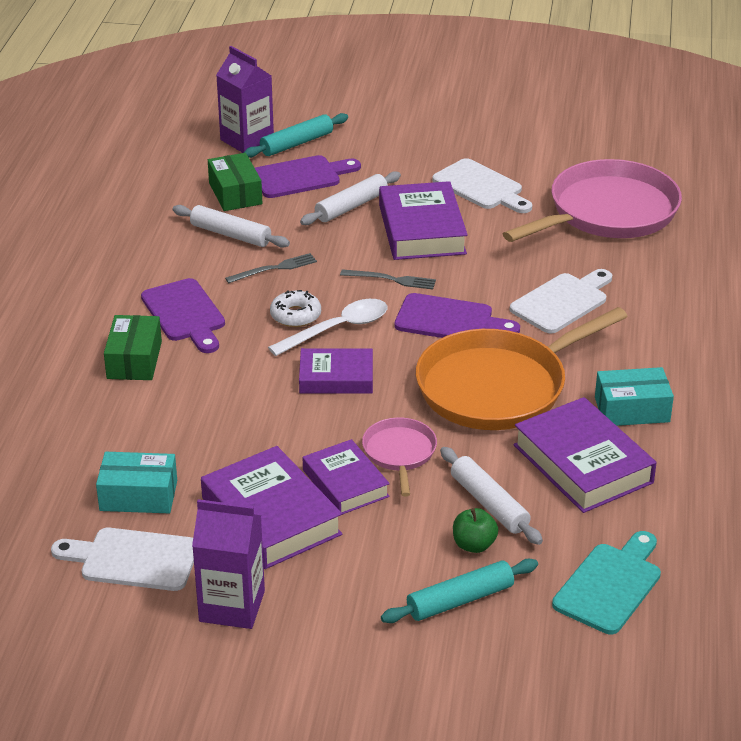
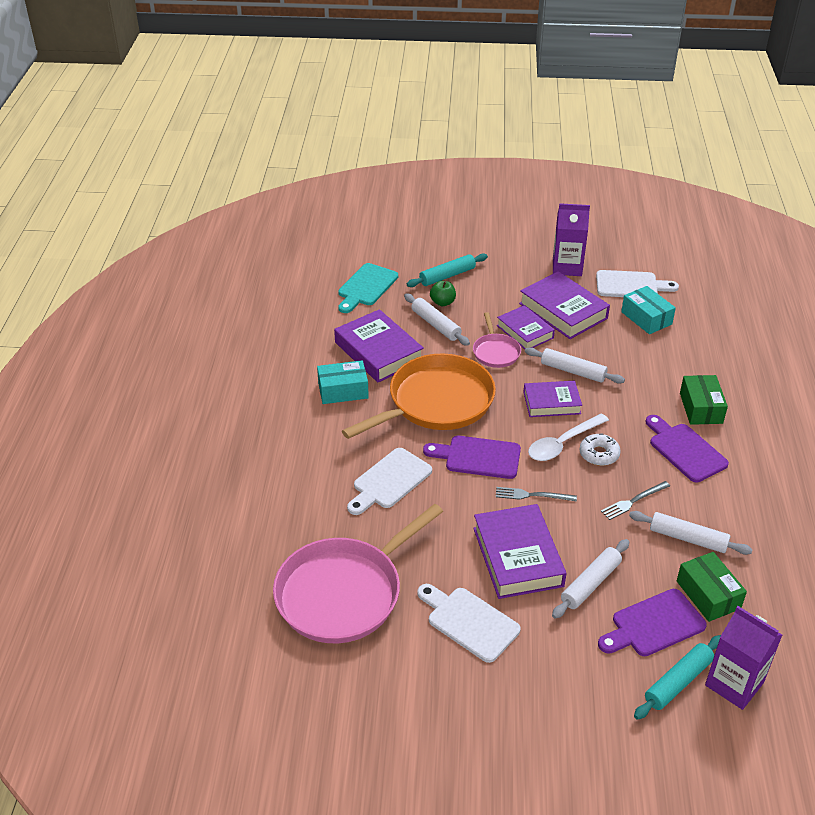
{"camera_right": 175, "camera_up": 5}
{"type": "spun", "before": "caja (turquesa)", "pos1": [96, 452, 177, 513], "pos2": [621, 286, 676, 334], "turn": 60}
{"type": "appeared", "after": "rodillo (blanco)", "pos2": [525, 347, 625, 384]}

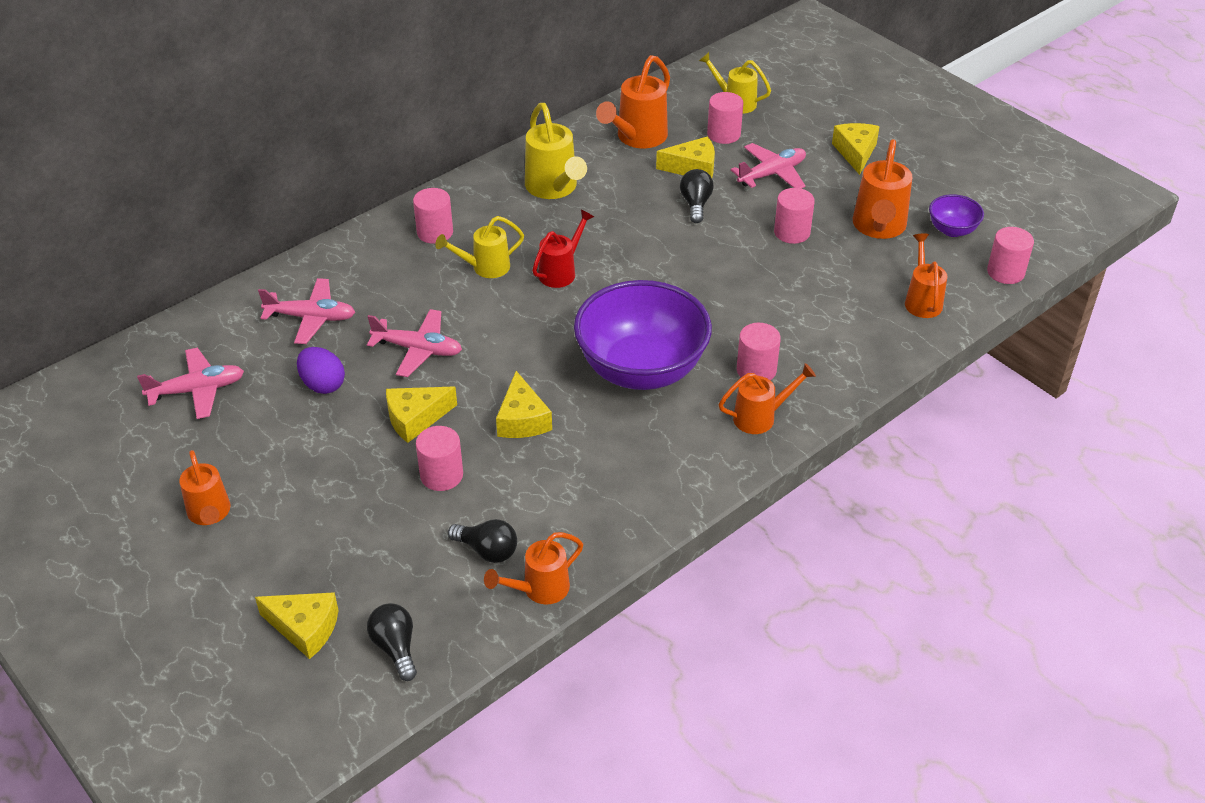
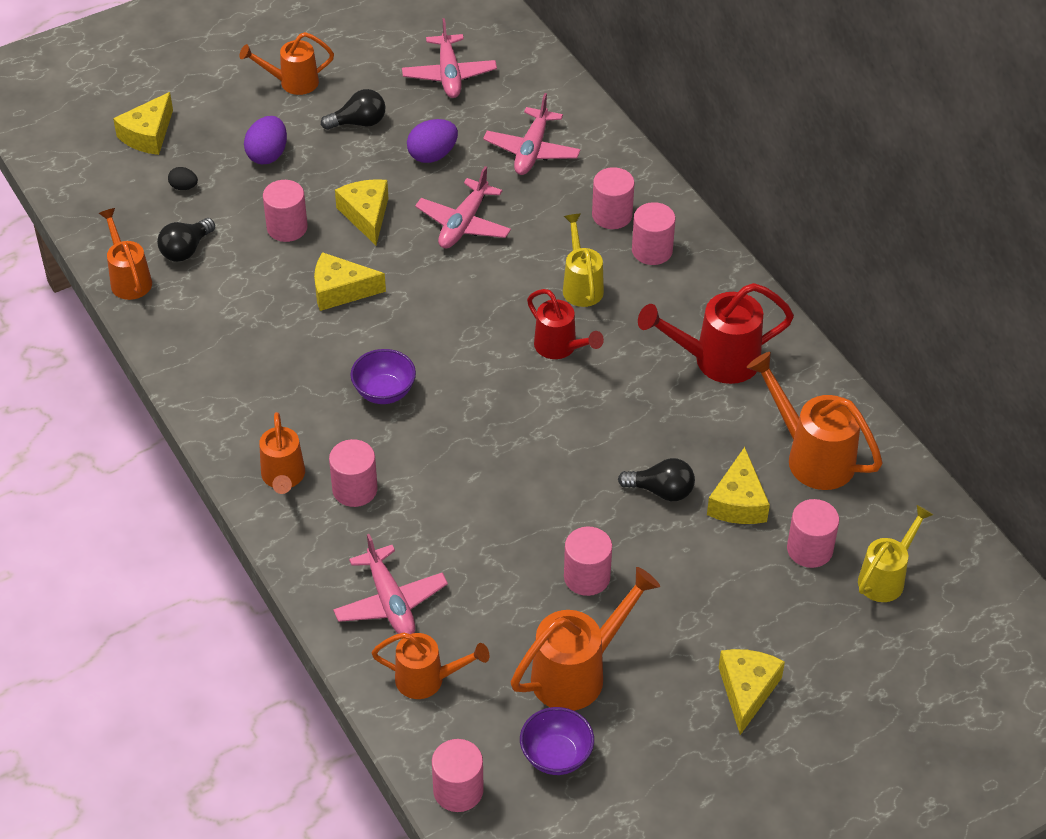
{"camera_right": 100, "camera_up": 5}
{"type": "colour", "before": "regadera (amarillo)", "after": "regadera (rojo)", "pos1": [525, 103, 587, 199], "pos2": [638, 283, 794, 384]}
{"type": "spun", "before": "queso (amarillo)", "pos1": [832, 123, 880, 175], "pos2": [719, 649, 785, 735], "turn": -90}
{"type": "spun", "before": "regadera (naranja)", "pos1": [853, 139, 912, 239], "pos2": [511, 567, 660, 711], "turn": 120}
{"type": "relocated", "before": "avión (rosa)", "pos1": [731, 143, 806, 189], "pos2": [333, 534, 448, 634]}
{"type": "size", "before": "cuenco (morado)", "pos1": [574, 280, 712, 390], "pos2": [351, 349, 416, 404], "scale": 0.44}
{"type": "relocated", "before": "bombilla (negro)", "pos1": [367, 603, 417, 681], "pos2": [321, 89, 385, 130]}
{"type": "appeared", "after": "huevo (morado)", "pos2": [244, 116, 287, 164]}
{"type": "appeared", "after": "huevo (negro)", "pos2": [168, 167, 198, 190]}
{"type": "appeared", "after": "cilindro (rosa)", "pos2": [592, 167, 635, 229]}

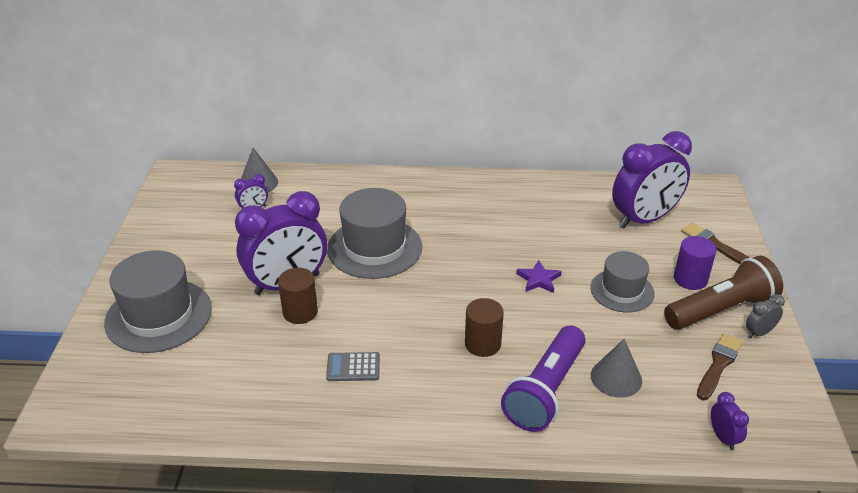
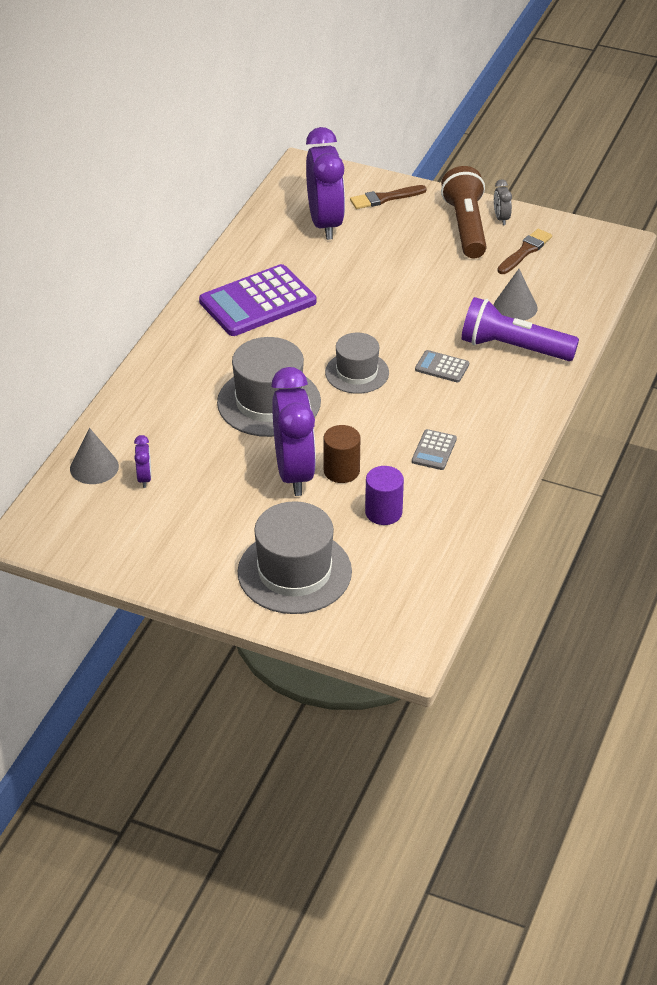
{"camera_right": -70, "camera_up": 5}
{"type": "relocated", "before": "cilindro (morado)", "pos1": [674, 236, 717, 290], "pos2": [365, 466, 404, 525]}
{"type": "relocated", "before": "sombrero (gris)", "pos1": [590, 251, 655, 312], "pos2": [325, 333, 389, 394]}
{"type": "missing", "before": "estrella (morado)", "pos1": [516, 260, 562, 293]}
{"type": "exchanged", "before": "cilindro (marrón)", "after": "calculadora (gris)", "pos1": [465, 298, 504, 357], "pos2": [415, 350, 469, 383]}
{"type": "spun", "before": "lámpara de mano (morado)", "pos1": [501, 326, 585, 432], "pos2": [461, 297, 579, 361], "turn": 150}
{"type": "spun", "before": "pincel (marrón)", "pos1": [697, 333, 743, 400], "pos2": [497, 229, 552, 274], "turn": 75}
{"type": "missing", "before": "despertador (morado)", "pos1": [711, 392, 749, 450]}
{"type": "appeared", "after": "calculadora (morado)", "pos2": [199, 264, 316, 336]}

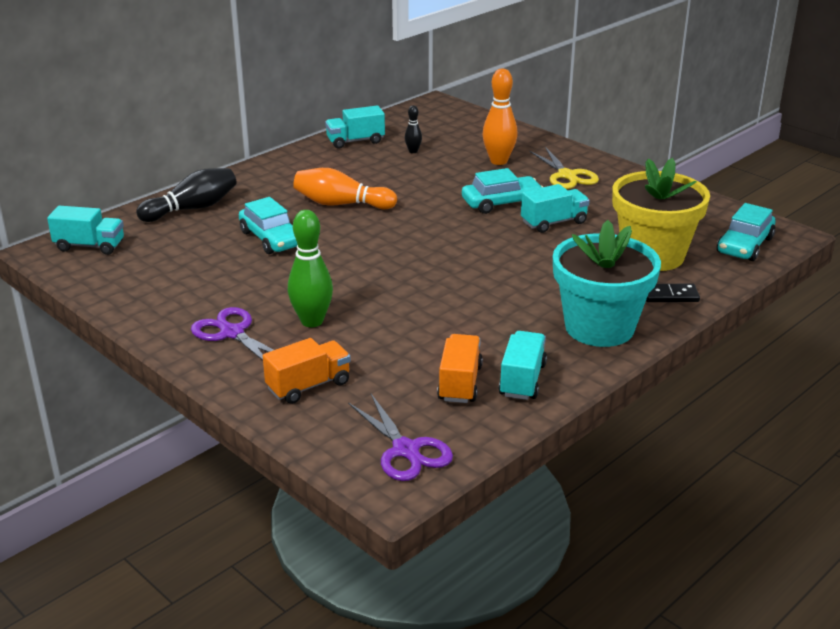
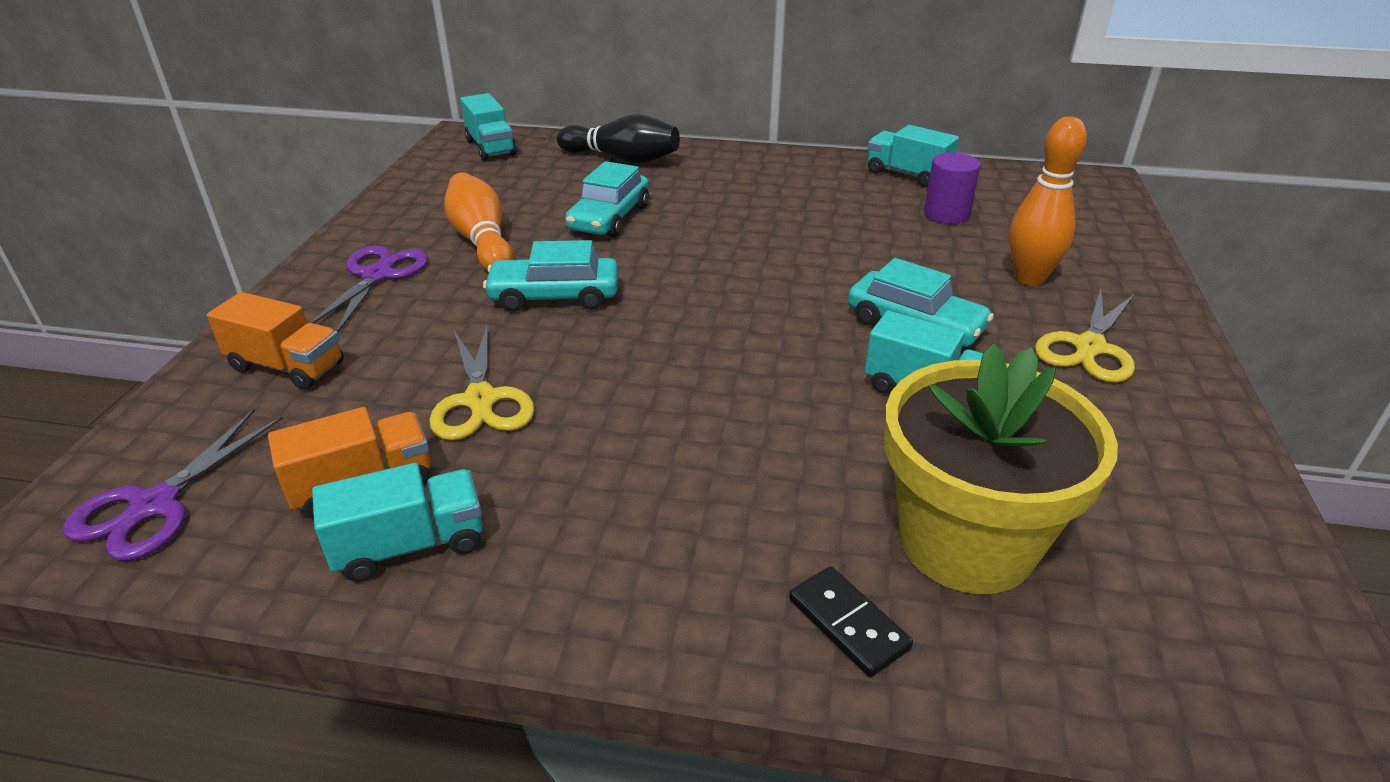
{"camera_right": 55, "camera_up": 5}
{"type": "exchanged", "before": "bolo (negro)", "after": "cilindro (morado)", "pos1": [405, 105, 422, 153], "pos2": [924, 152, 981, 224]}
{"type": "relocated", "before": "bolo (naranja)", "pos1": [293, 168, 397, 209], "pos2": [444, 172, 513, 271]}
{"type": "relocated", "before": "coche (turquesa)", "pos1": [717, 203, 775, 261], "pos2": [483, 240, 618, 312]}
{"type": "missing", "before": "bolo (verde)", "pos1": [288, 210, 333, 327]}
{"type": "missing", "before": "maceta (turquesa)", "pos1": [553, 220, 661, 347]}
{"type": "appeared", "after": "tijeras (amarillo)", "pos2": [429, 323, 535, 440]}

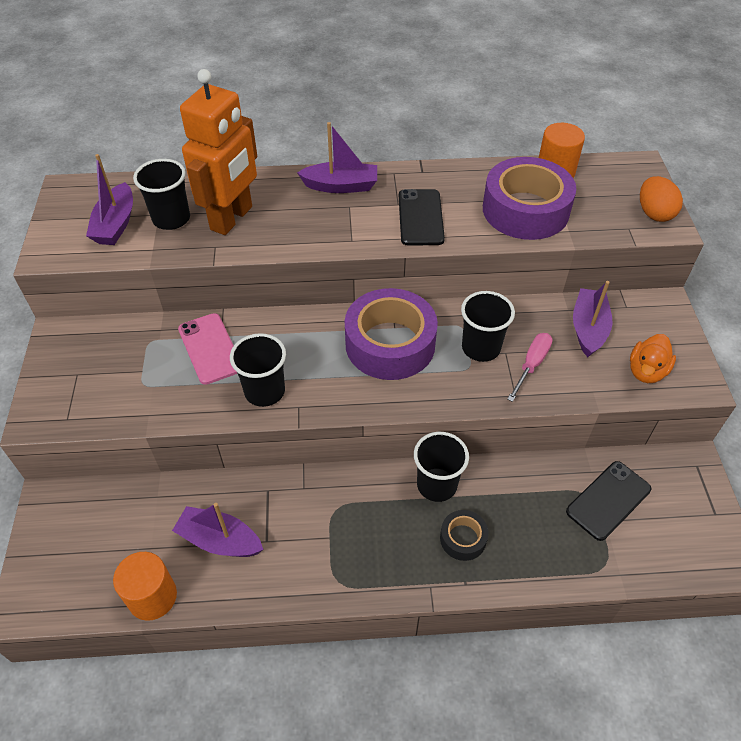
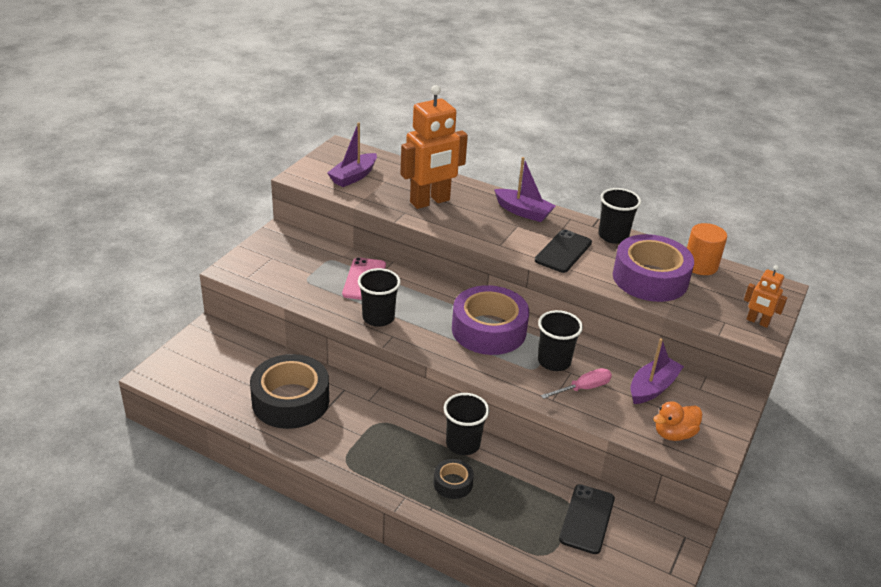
{"camera_right": 30, "camera_up": -15}
{"type": "relocated", "before": "vaso (negro)", "pos1": [133, 159, 190, 230], "pos2": [598, 188, 641, 244]}
{"type": "exchanged", "before": "huevo (naranja)", "after": "robot (naranja)", "pos1": [640, 176, 683, 222], "pos2": [744, 265, 787, 328]}
{"type": "spun", "before": "móvil (negro)", "pos1": [566, 461, 651, 541], "pos2": [559, 484, 615, 554], "turn": -60}
{"type": "exchanged", "before": "barco (morado)", "after": "cinta adhesiva (negro)", "pos1": [172, 503, 264, 557], "pos2": [250, 354, 329, 429]}
{"type": "missing", "before": "cilindro (naranja)", "pos1": [113, 552, 177, 621]}

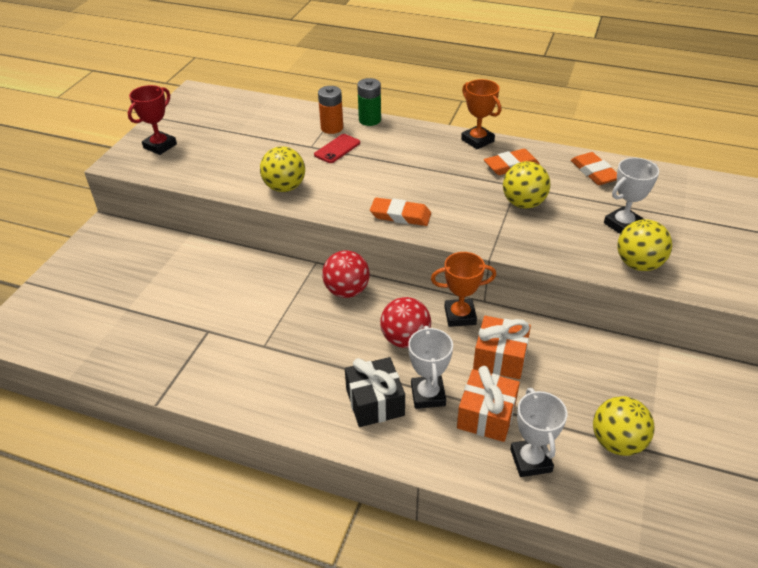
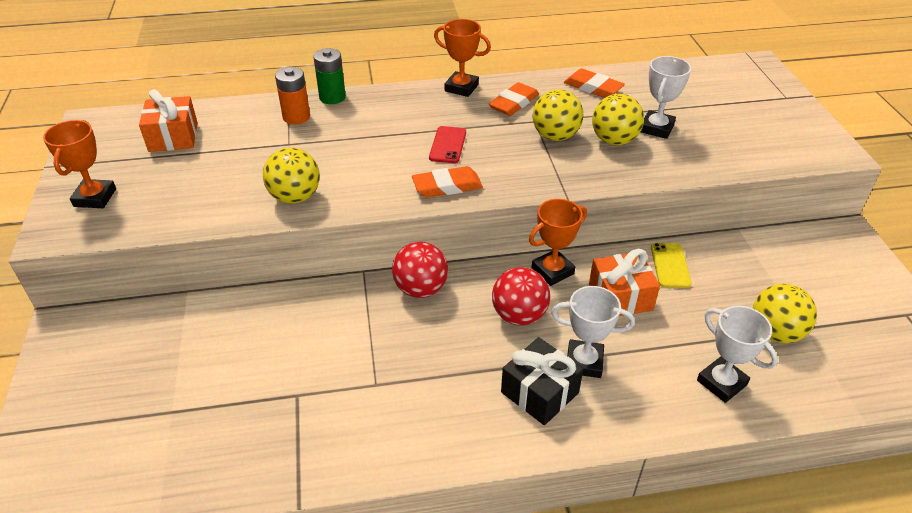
{"camera_right": -30, "camera_up": 0}
{"type": "colour", "before": "trofeo (rojo)", "after": "trofeo (naranja)", "pos1": [128, 85, 177, 155], "pos2": [43, 120, 116, 208]}
{"type": "relocated", "before": "móvil (rojo)", "pos1": [314, 134, 360, 163], "pos2": [429, 126, 466, 163]}
{"type": "relocated", "before": "pelota (amarillo)", "pos1": [617, 219, 672, 271], "pos2": [592, 94, 644, 145]}
{"type": "spun", "before": "trofeo (blanco)", "pos1": [408, 326, 453, 409], "pos2": [551, 286, 635, 378], "turn": -45}
{"type": "relocated", "before": "regalo (naranja)", "pos1": [457, 366, 520, 442], "pos2": [139, 89, 198, 152]}
{"type": "appeared", "after": "móvil (amarillo)", "pos2": [651, 243, 692, 288]}

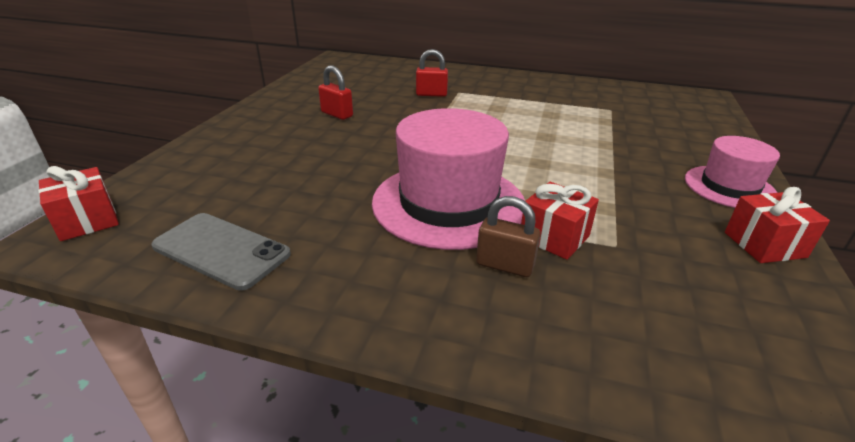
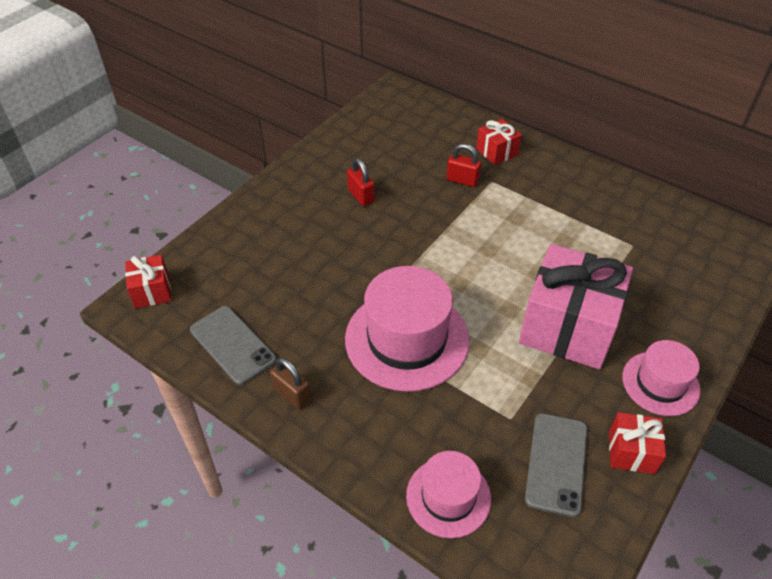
{"camera_right": 20, "camera_up": 15}
{"type": "relocated", "before": "regalo (rojo)", "pos1": [521, 182, 599, 260], "pos2": [476, 119, 521, 165]}
{"type": "relocated", "before": "candado (marrón)", "pos1": [476, 196, 541, 277], "pos2": [270, 357, 311, 410]}
{"type": "appeared", "after": "regalo (rosa)", "pos2": [519, 244, 633, 369]}
{"type": "appeared", "after": "móvil (gris)", "pos2": [525, 413, 588, 517]}
{"type": "appeared", "after": "sombrero (rosa)", "pos2": [406, 451, 491, 538]}

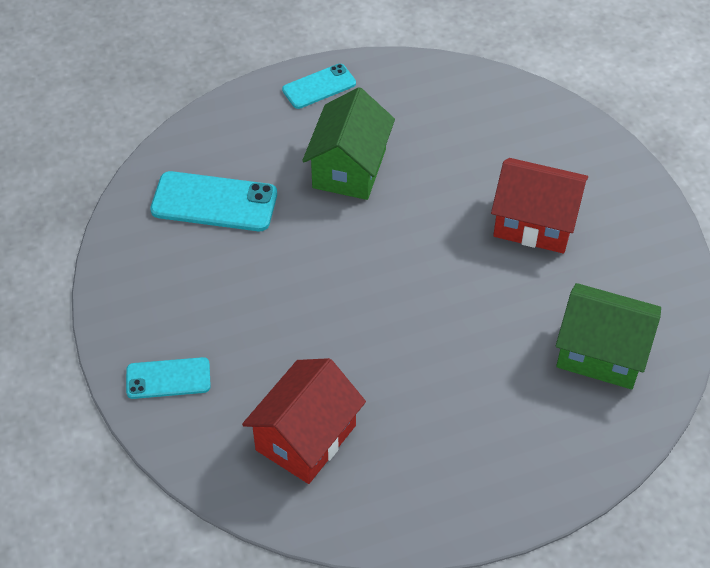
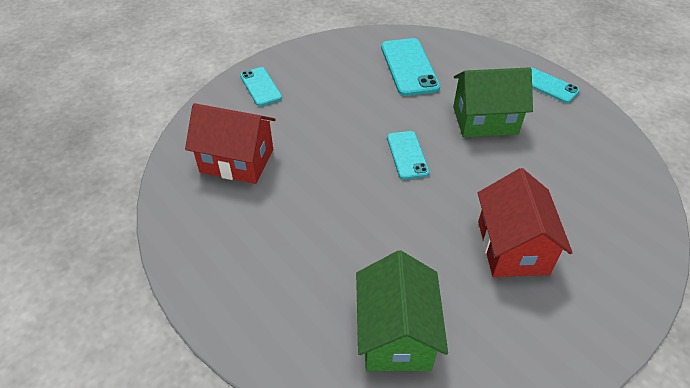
{"camera_right": 70, "camera_up": -5}
{"type": "appeared", "after": "móvil (turquesa)", "pos2": [387, 131, 429, 179]}

